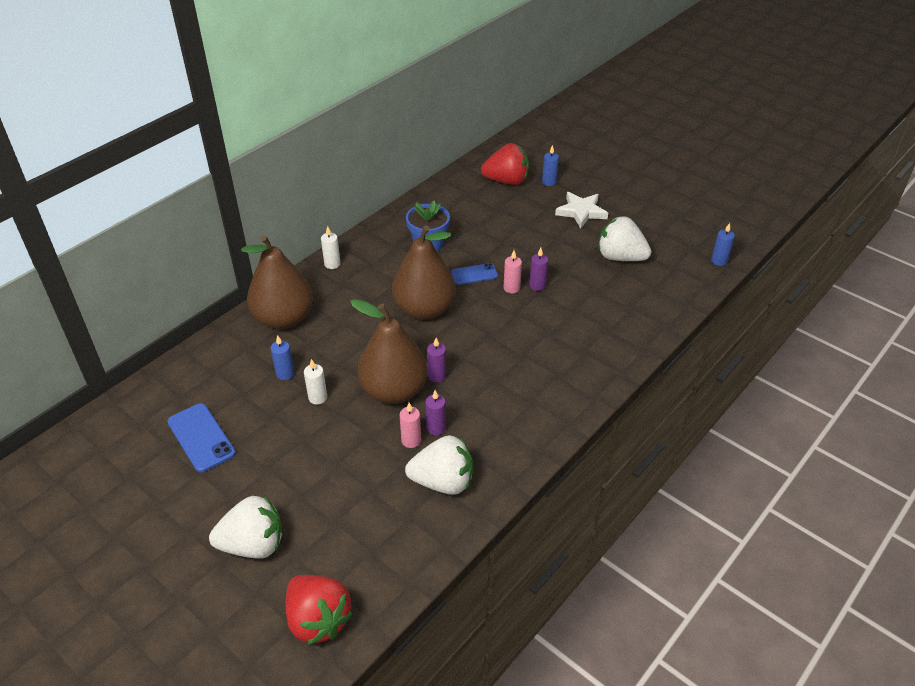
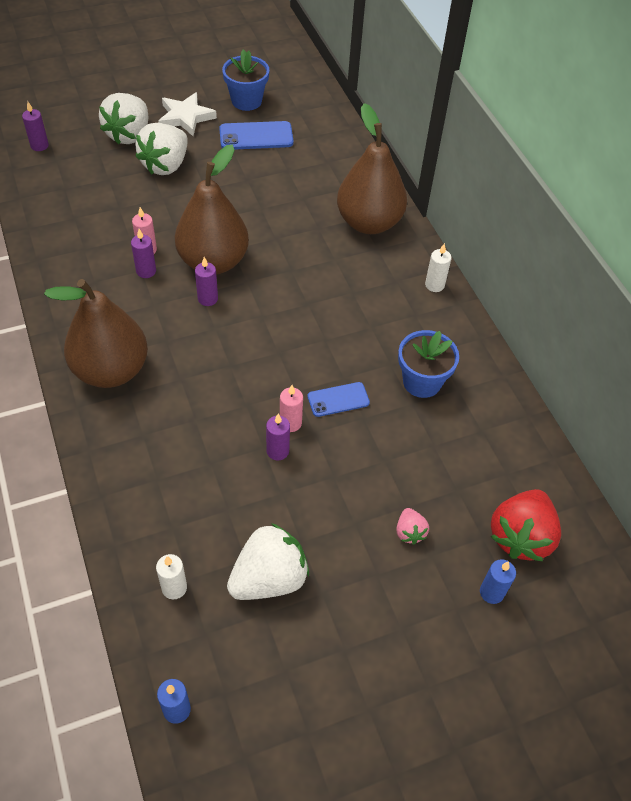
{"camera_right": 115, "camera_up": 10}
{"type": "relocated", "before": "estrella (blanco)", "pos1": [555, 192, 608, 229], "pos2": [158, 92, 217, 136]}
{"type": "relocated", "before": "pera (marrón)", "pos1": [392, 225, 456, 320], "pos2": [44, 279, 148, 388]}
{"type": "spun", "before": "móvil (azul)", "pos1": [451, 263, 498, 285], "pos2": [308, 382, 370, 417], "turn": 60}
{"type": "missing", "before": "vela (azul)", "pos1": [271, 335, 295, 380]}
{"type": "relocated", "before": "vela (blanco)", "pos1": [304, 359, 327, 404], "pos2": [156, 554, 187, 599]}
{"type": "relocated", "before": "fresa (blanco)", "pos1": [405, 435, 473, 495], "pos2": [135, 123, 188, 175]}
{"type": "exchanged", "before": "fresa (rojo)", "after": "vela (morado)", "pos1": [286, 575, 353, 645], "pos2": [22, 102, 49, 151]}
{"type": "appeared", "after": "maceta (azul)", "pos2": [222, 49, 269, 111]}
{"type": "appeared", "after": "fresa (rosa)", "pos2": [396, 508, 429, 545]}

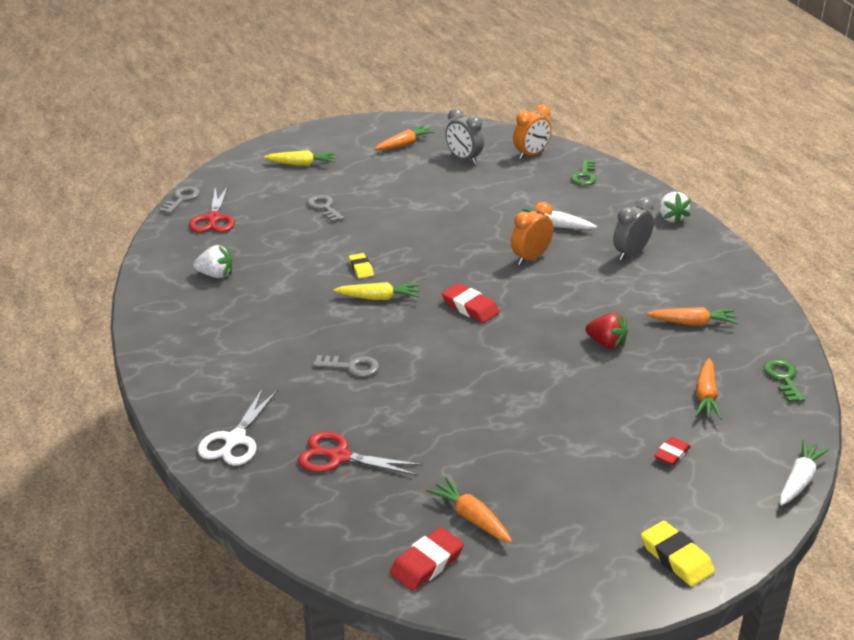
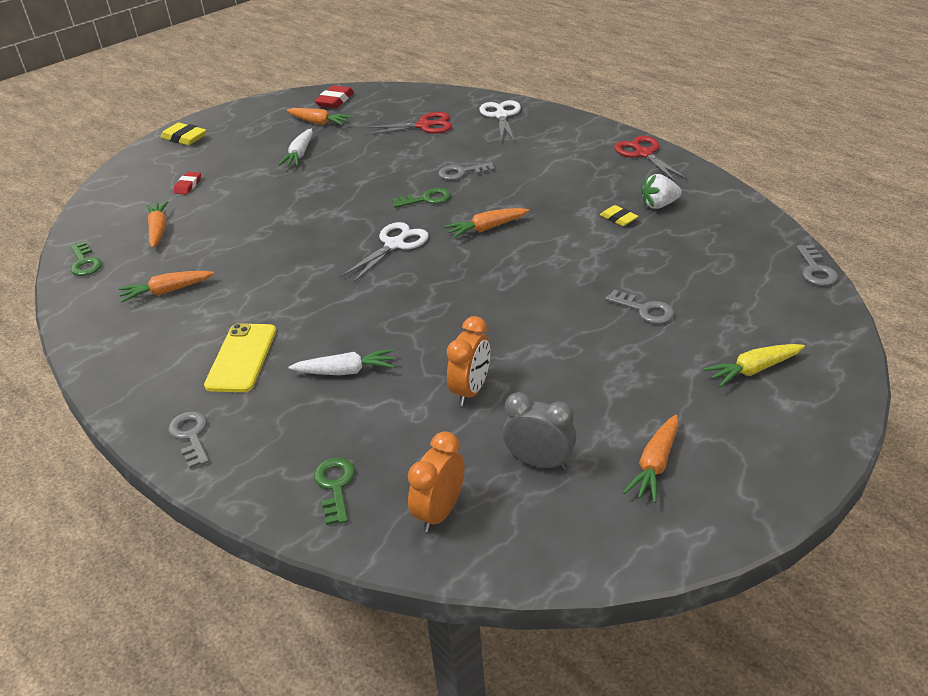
{"camera_right": 160, "camera_up": 5}
{"type": "relocated", "before": "tijeras (rojo)", "pos1": [189, 186, 235, 233], "pos2": [614, 136, 687, 182]}
{"type": "exchanged", "before": "fresa (blanco)", "after": "llave (gris)", "pos1": [659, 192, 691, 225], "pos2": [168, 411, 209, 469]}
{"type": "exchanged", "before": "despertador (gris)", "after": "móvil (amarillo)", "pos1": [613, 197, 654, 260], "pos2": [204, 323, 276, 392]}
{"type": "relocated", "before": "despertador (naranja)", "pos1": [511, 202, 553, 265], "pos2": [447, 316, 490, 406]}
{"type": "relocated", "before": "goma de borrar (amarillo)", "pos1": [349, 253, 374, 278], "pos2": [600, 205, 638, 226]}
{"type": "colour", "before": "zanahoria (amarillo)", "after": "zanahoria (naranja)", "pos1": [333, 282, 420, 300], "pos2": [444, 208, 530, 238]}
{"type": "exchanged", "before": "goma de borrar (rojo)", "after": "tijeras (blanco)", "pos1": [442, 283, 500, 323], "pos2": [341, 222, 429, 283]}
{"type": "missing", "before": "fresa (rojo)", "pos1": [585, 313, 628, 349]}
{"type": "relocated", "before": "zanahoria (blanco)", "pos1": [780, 439, 830, 505], "pos2": [278, 129, 313, 166]}
{"type": "appeared", "after": "llave (verde)", "pos2": [392, 188, 451, 208]}

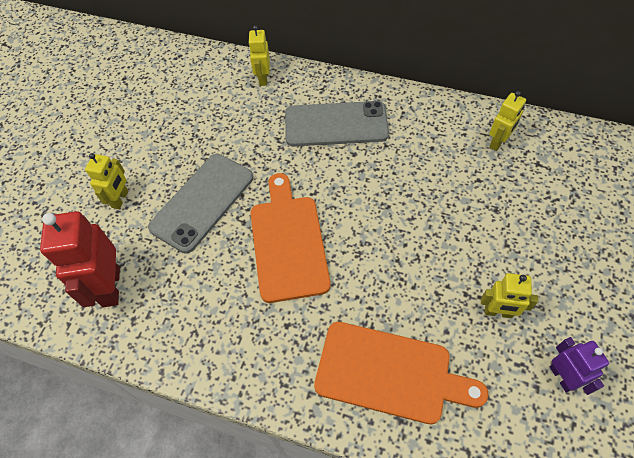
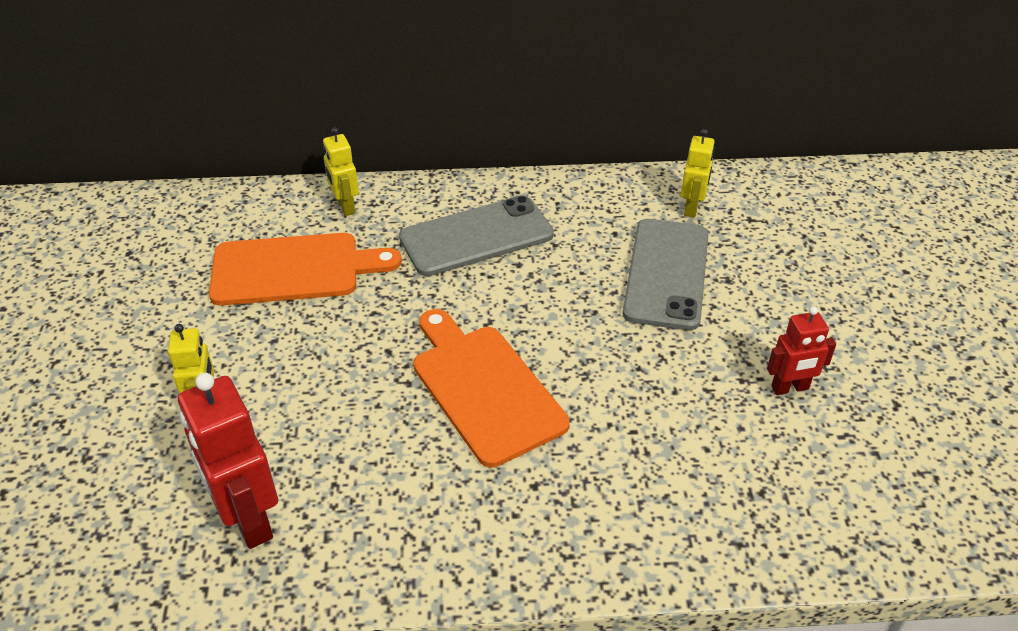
{"camera_right": -25, "camera_up": -15}
{"type": "relocated", "before": "móvil (gris)", "pos1": [148, 154, 254, 253], "pos2": [623, 219, 709, 330]}
{"type": "colour", "before": "robot (amarillo)", "after": "robot (rojo)", "pos1": [481, 273, 538, 318], "pos2": [767, 306, 836, 395]}
{"type": "relocated", "before": "tabla de cortar (naranja)", "pos1": [314, 322, 488, 424], "pos2": [209, 233, 402, 306]}
{"type": "missing", "before": "robot (morado)", "pos1": [549, 337, 609, 395]}

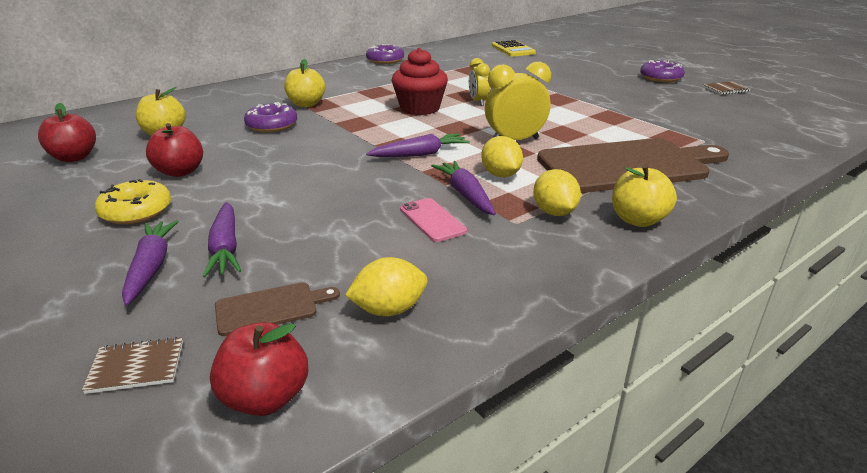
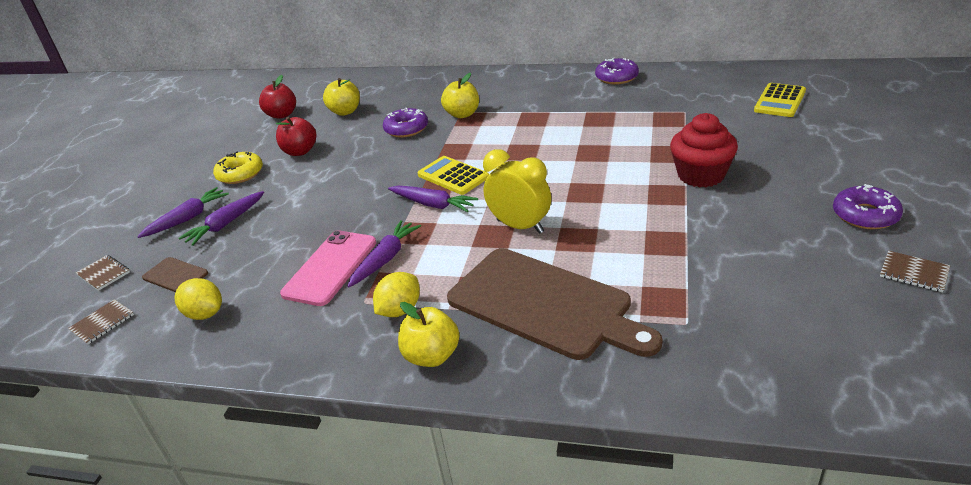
{"camera_right": 55, "camera_up": 5}
{"type": "relocated", "before": "magdalena (rojo)", "pos1": [391, 48, 448, 115], "pos2": [670, 113, 738, 187]}
{"type": "missing", "before": "despertador (amarillo)", "pos1": [469, 58, 490, 106]}
{"type": "missing", "before": "limón (amarillo)", "pos1": [481, 136, 523, 177]}
{"type": "size", "before": "móvil (rosa)", "pos1": [400, 198, 467, 242], "pos2": [280, 230, 376, 306], "scale": 1.65}
{"type": "exchanged", "before": "manzana (rojo)", "after": "cuaderno (marrón)", "pos1": [210, 322, 308, 416], "pos2": [68, 299, 134, 344]}
{"type": "appeared", "after": "calculadora (amarillo)", "pos2": [417, 156, 489, 195]}

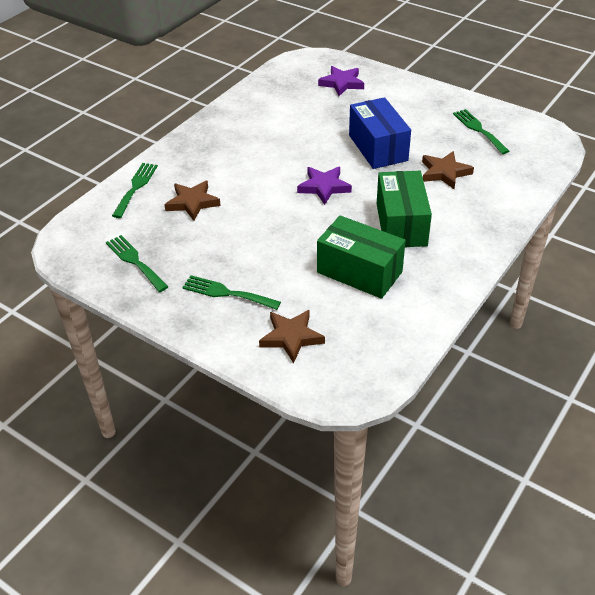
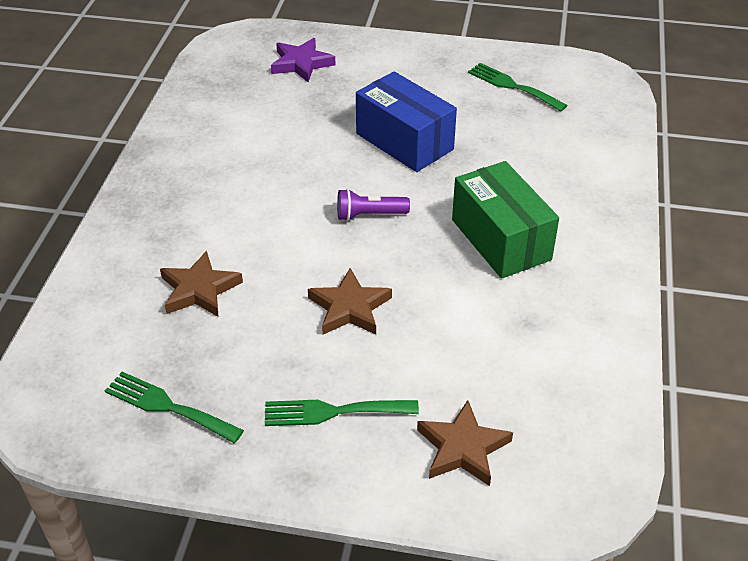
{"camera_right": -25, "camera_up": 0}
{"type": "relocated", "before": "estrella (marrón)", "pos1": [422, 151, 474, 189], "pos2": [308, 268, 392, 335]}
{"type": "missing", "before": "tenedor (verde)", "pos1": [112, 163, 158, 218]}
{"type": "exchanged", "before": "estrella (morado)", "after": "lámpara de mano (morado)", "pos1": [297, 167, 352, 205], "pos2": [337, 189, 410, 221]}
{"type": "missing", "before": "caja (verde)", "pos1": [317, 215, 406, 299]}

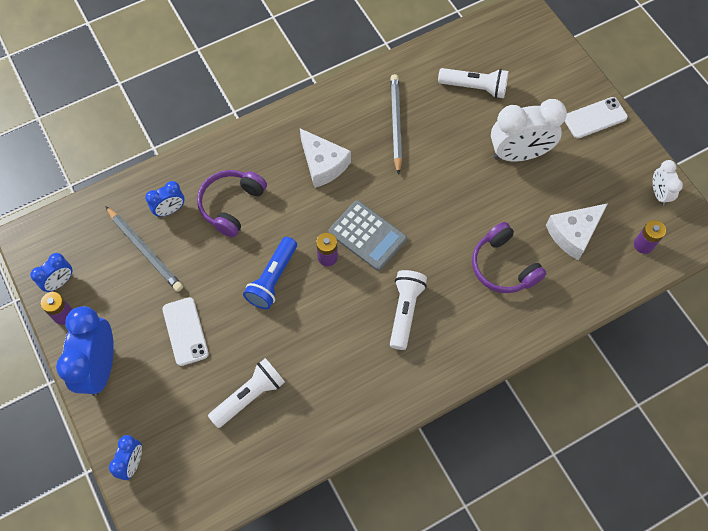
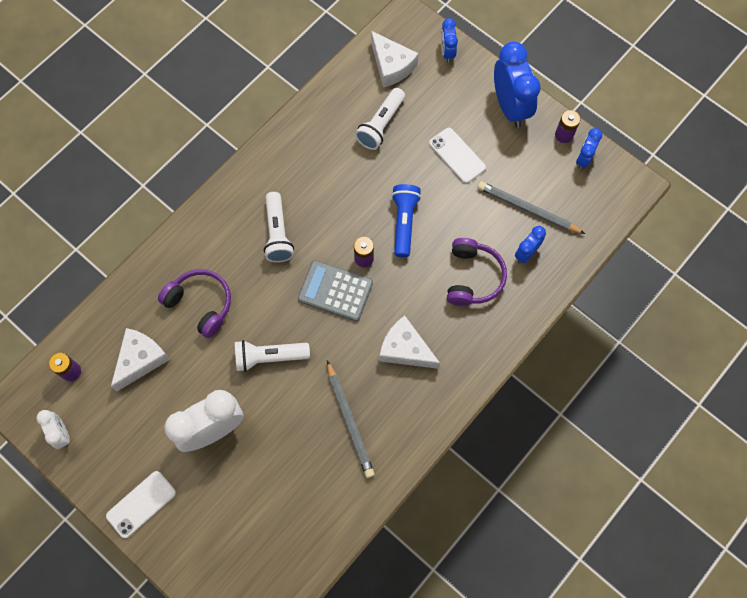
{"camera_right": 160, "camera_up": 5}
{"type": "relocated", "before": "lámpara de mano (blanco)", "pos1": [438, 68, 509, 98], "pos2": [235, 340, 310, 372]}
{"type": "appeared", "after": "queso (blanco)", "pos2": [371, 31, 419, 87]}

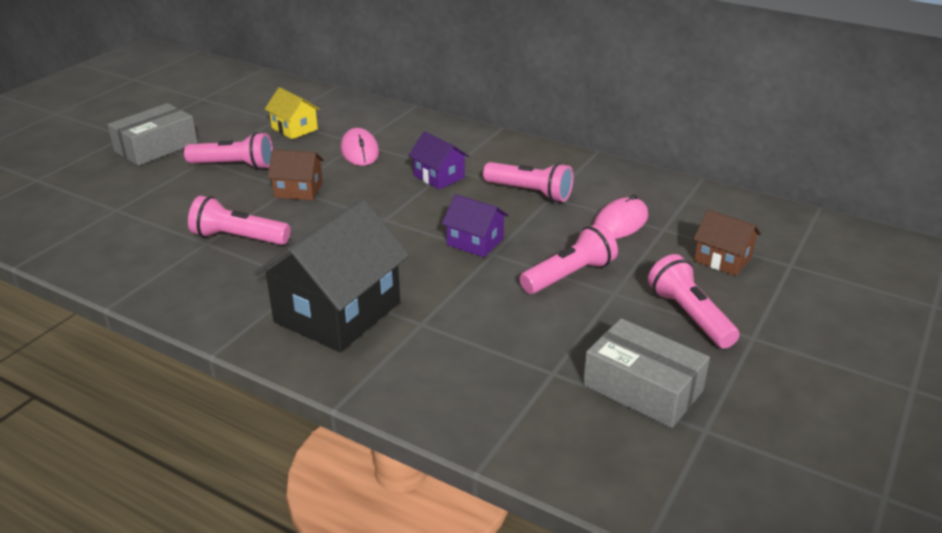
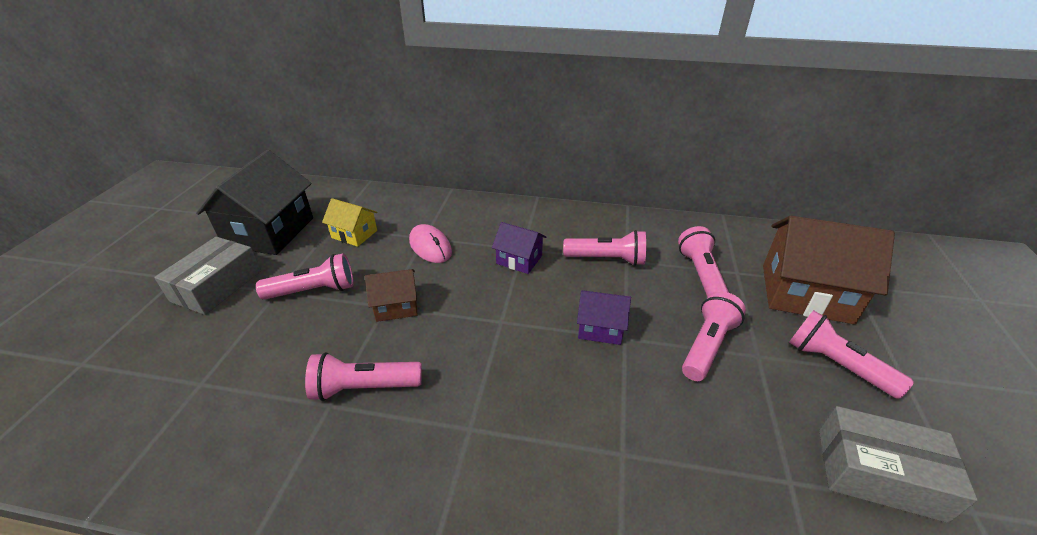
{"camera_right": -20, "camera_up": 5}
{"type": "exchanged", "before": "ratón (rosa)", "after": "lámpara de mano (rosa)", "pos1": [593, 194, 648, 239], "pos2": [678, 226, 729, 297]}
{"type": "relocated", "before": "casa (negro)", "pos1": [254, 199, 410, 352], "pos2": [196, 150, 313, 255]}
{"type": "size", "before": "casa (marrón)", "pos1": [693, 210, 761, 276], "pos2": [763, 216, 895, 324], "scale": 1.96}

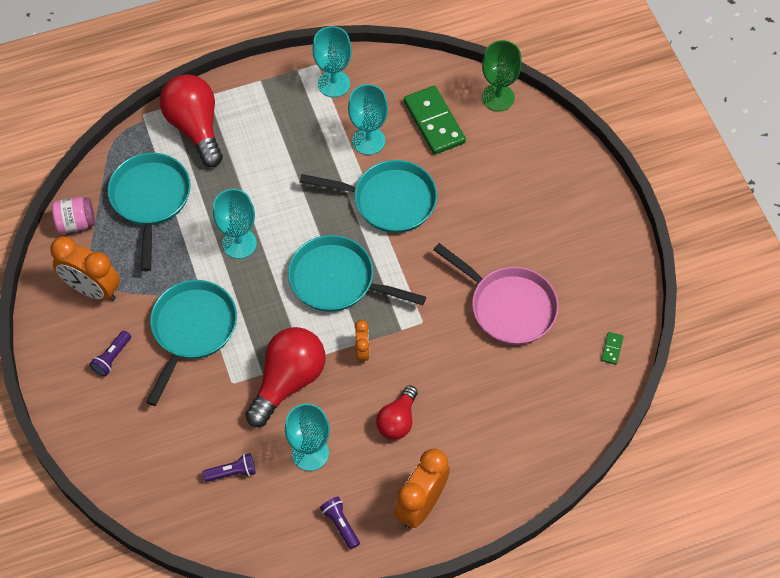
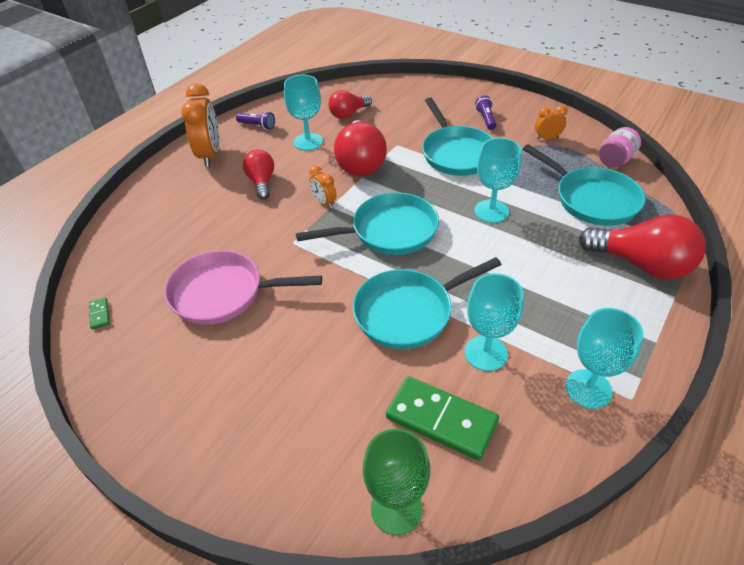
{"camera_right": 145, "camera_up": -15}
{"type": "size", "before": "despertador (naranja)", "pos1": [50, 236, 120, 301], "pos2": [535, 105, 567, 140], "scale": 0.52}
{"type": "exchanged", "before": "lámpara de mano (morado)", "after": "bombilla (rojo)", "pos1": [202, 453, 256, 482], "pos2": [328, 90, 372, 119]}

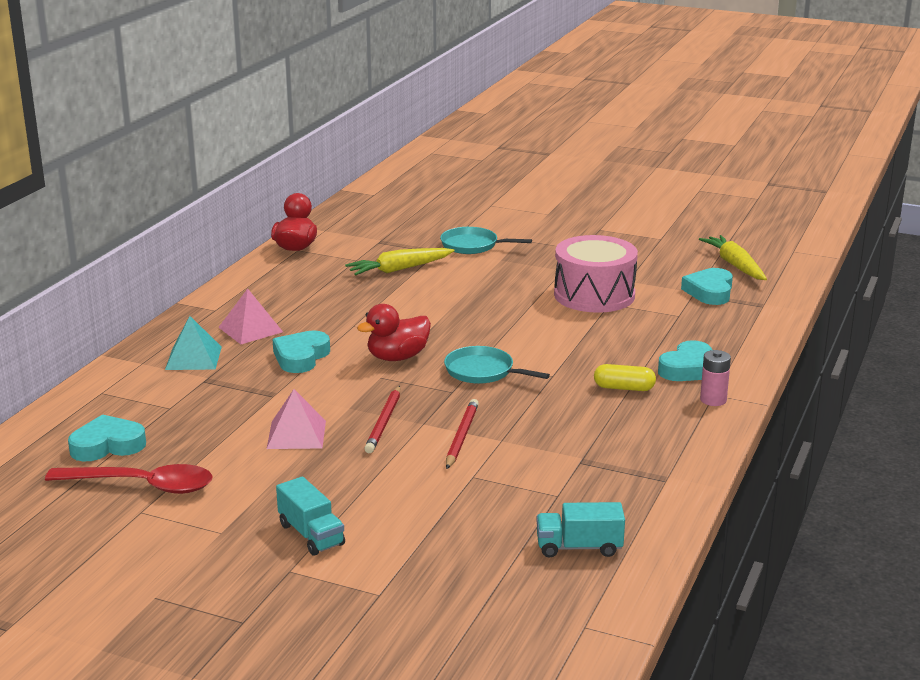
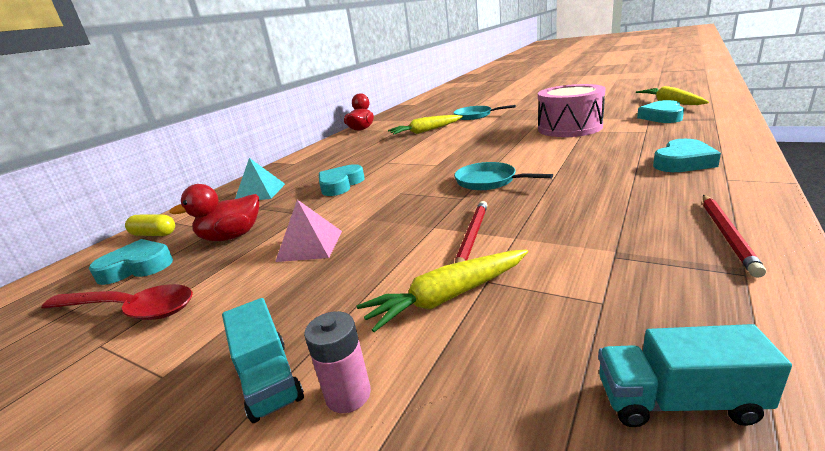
{"camera_right": 10, "camera_up": 0}
{"type": "missing", "before": "pirámide (rosa)", "pos1": [218, 289, 283, 344]}
{"type": "relocated", "before": "pato (rojo)", "pos1": [357, 304, 431, 361], "pos2": [169, 184, 259, 241]}
{"type": "relocated", "before": "pila (rosa)", "pos1": [700, 350, 731, 406], "pos2": [304, 311, 371, 413]}
{"type": "relocated", "before": "cápsula (amarillo)", "pos1": [594, 364, 656, 391], "pos2": [125, 215, 175, 236]}
{"type": "relocated", "before": "lápiz (rojo)", "pos1": [364, 386, 400, 453], "pos2": [703, 195, 766, 278]}
{"type": "appeared", "after": "zanahoria (amarillo)", "pos2": [357, 249, 528, 332]}

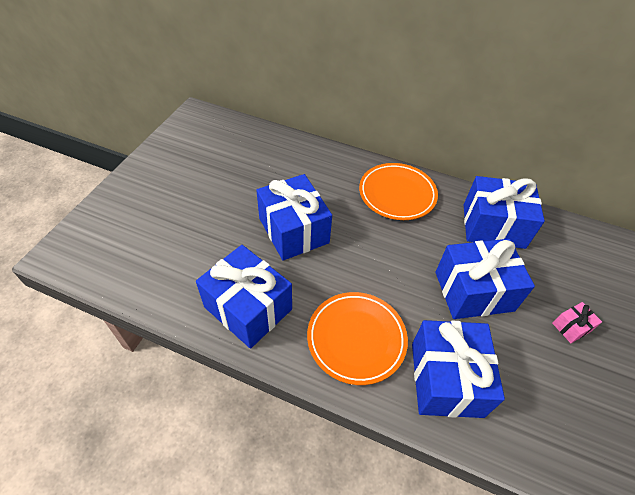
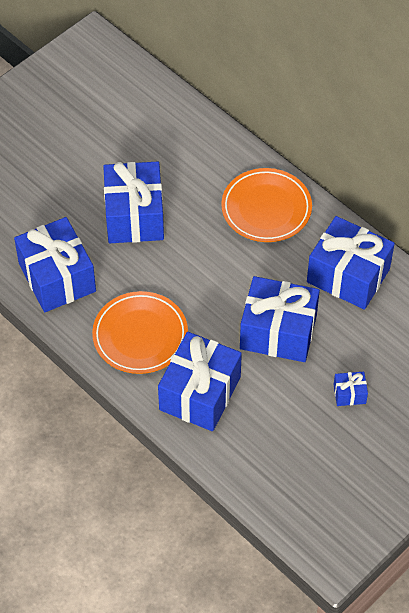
{"camera_right": 25, "camera_up": 5}
{"type": "colour", "before": "regalo (rosa)", "after": "regalo (azul)", "pos1": [552, 302, 602, 343], "pos2": [333, 372, 368, 406]}

